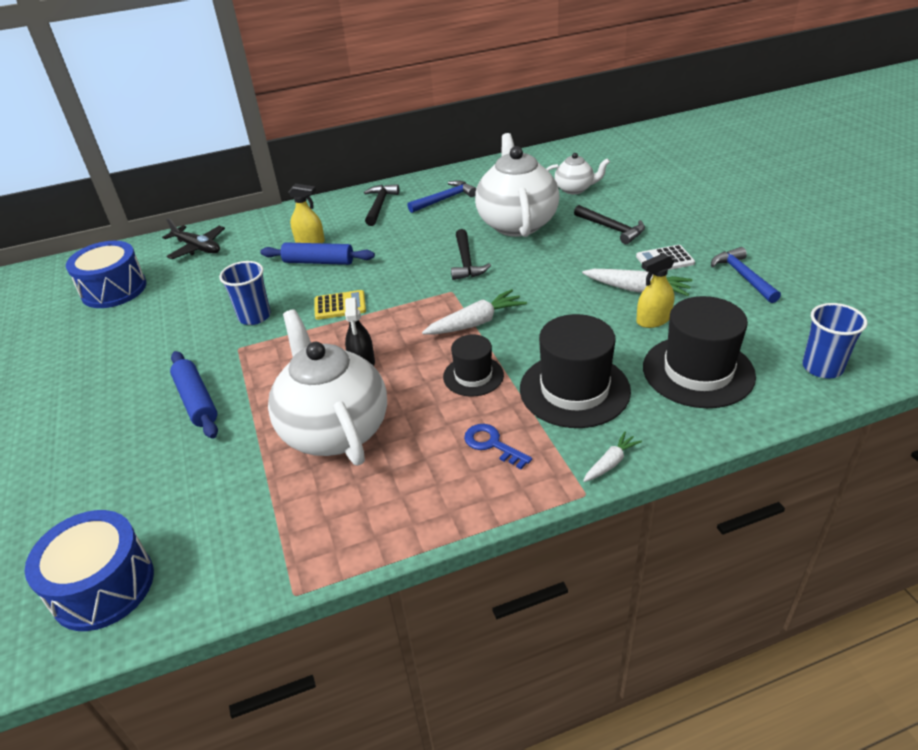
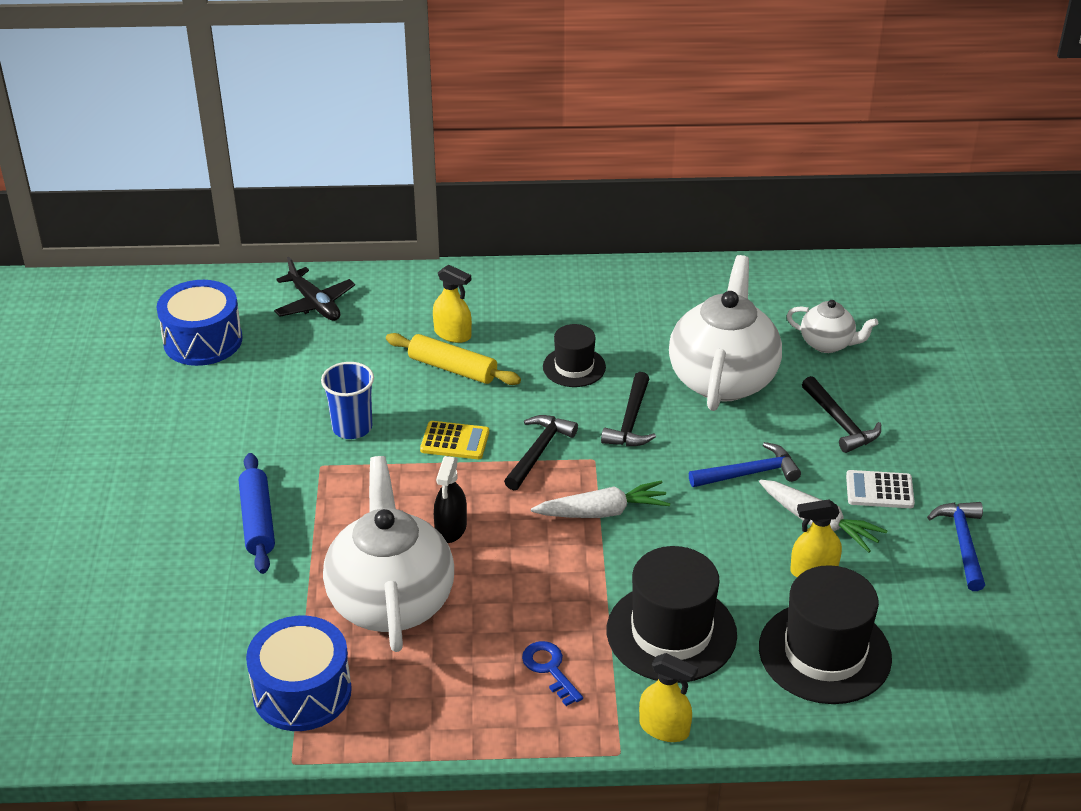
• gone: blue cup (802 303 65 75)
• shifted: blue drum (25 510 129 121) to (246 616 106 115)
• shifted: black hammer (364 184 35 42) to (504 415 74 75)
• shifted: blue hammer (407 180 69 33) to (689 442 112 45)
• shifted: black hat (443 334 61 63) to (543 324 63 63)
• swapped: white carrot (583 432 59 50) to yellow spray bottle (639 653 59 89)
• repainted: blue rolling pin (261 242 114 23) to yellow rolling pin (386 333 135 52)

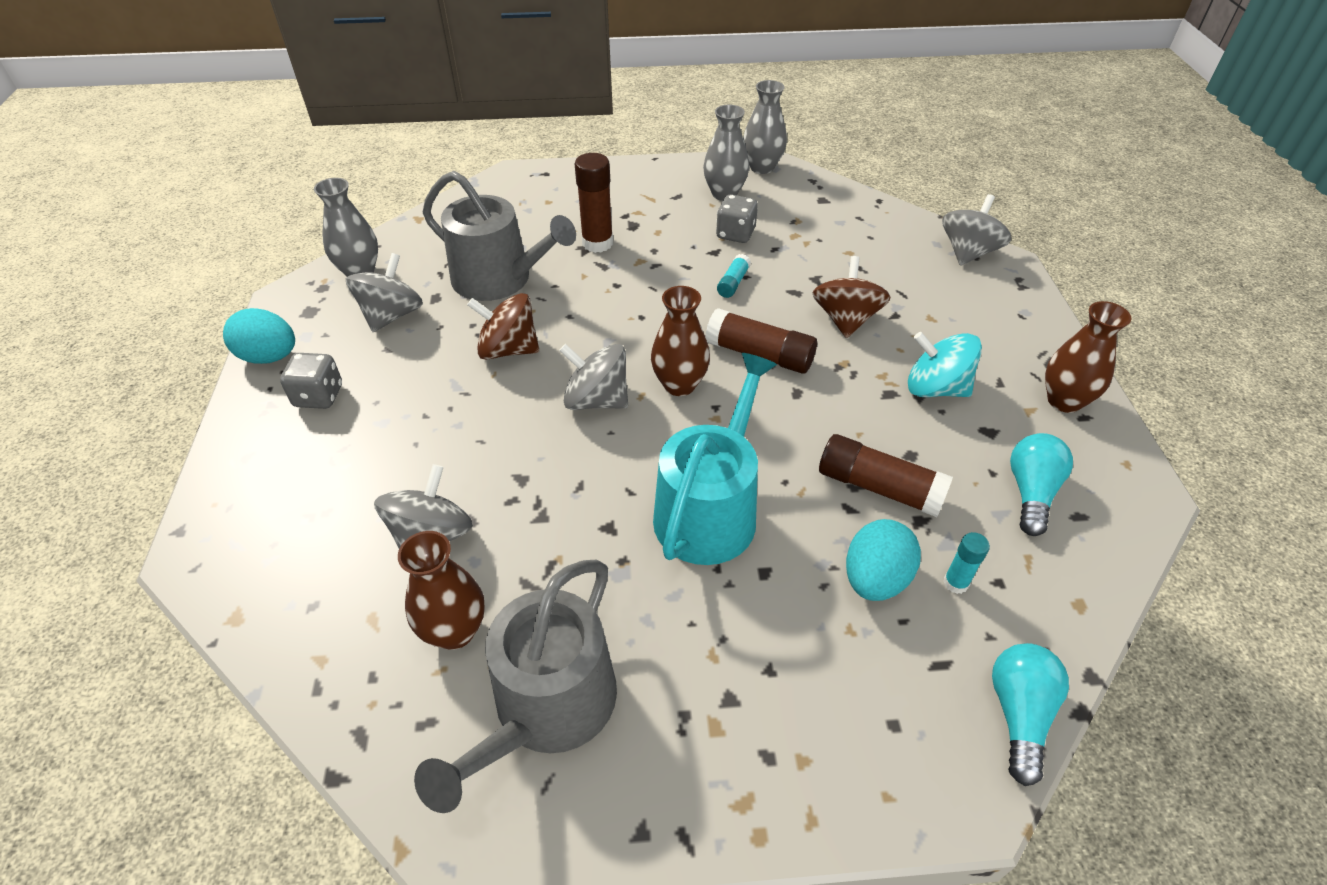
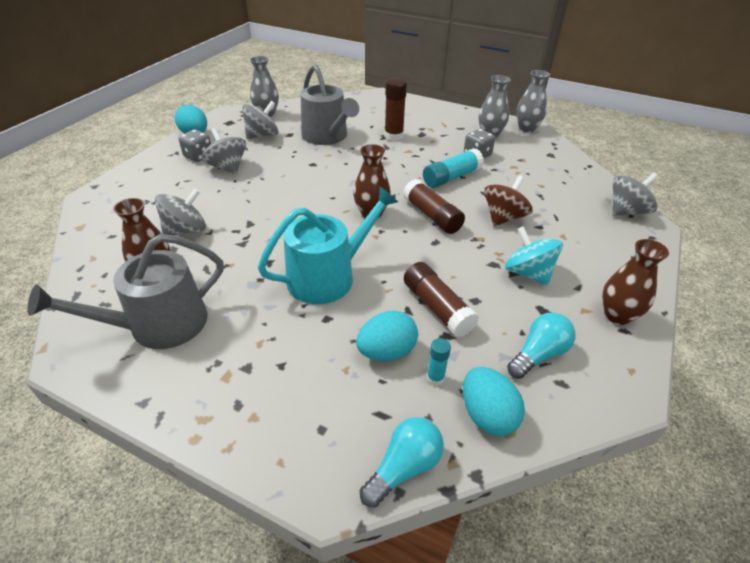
• gone: brown spinning top (467 293 72 67)
• new: turquoise egg (463 367 62 69)
• shifted: grey spinning top (559 344 69 66) to (202 128 44 47)
• scaled: turquoise glue stick (717 254 34 44) = (423 148 61 40) x1.86

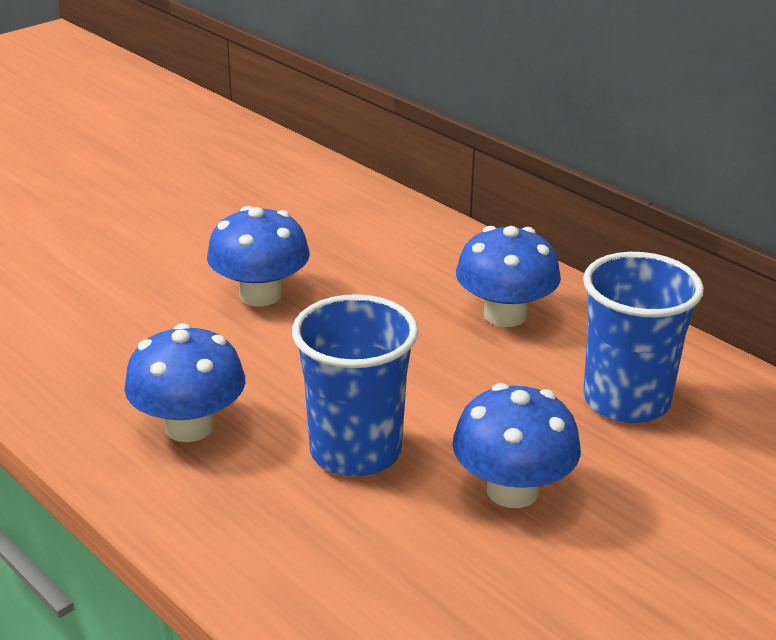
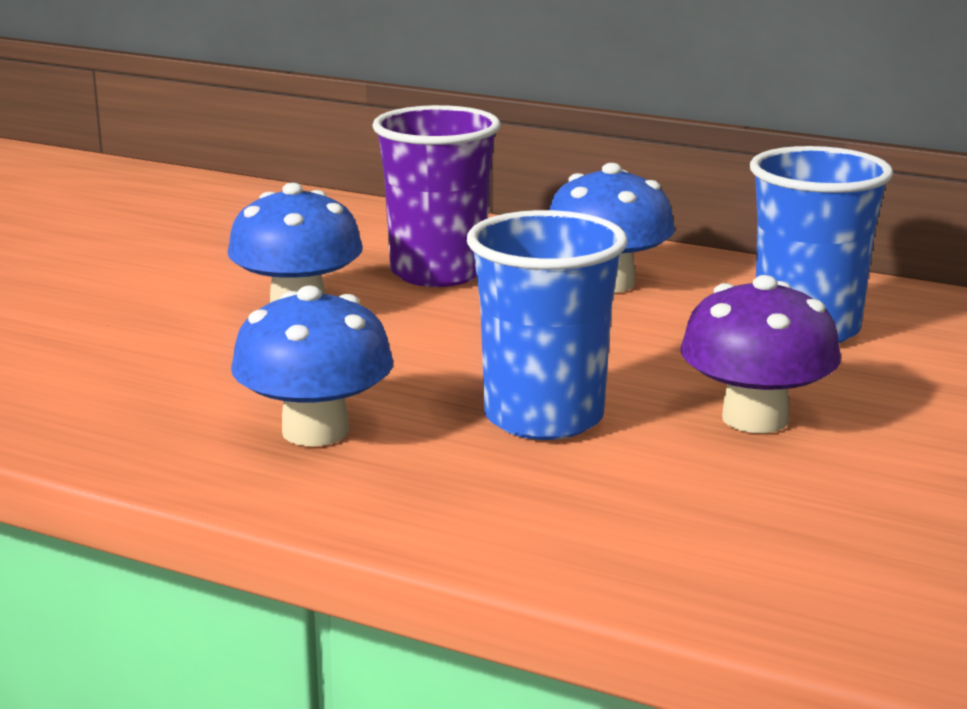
• new: purple cup (372 105 128 182)
• repainted: blue mushroom (452 383 129 125) to purple mushroom (680 275 161 158)

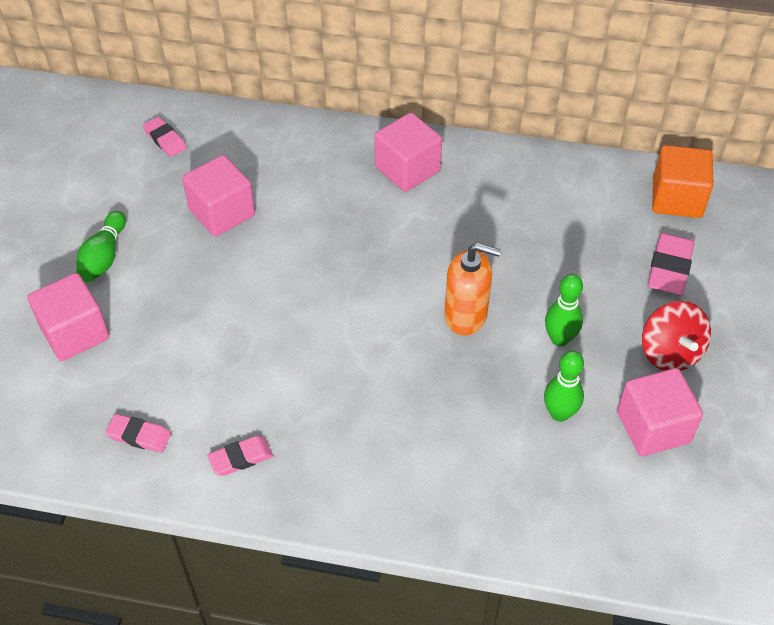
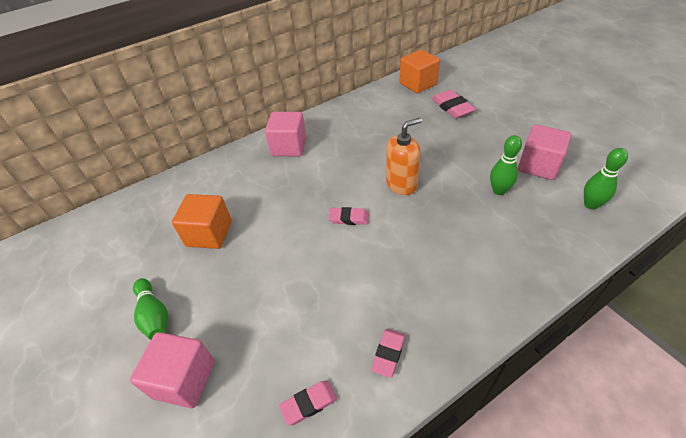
• gone: red spinning top (642 301 69 70)
• shifted: pink eraser (143 116 44 41) to (329 207 40 18)
• shifted: green bowling pin (545 274 38 72) to (584 148 44 62)
• repainted: pink cube (182 155 73 82) to orange cube (172 194 60 55)

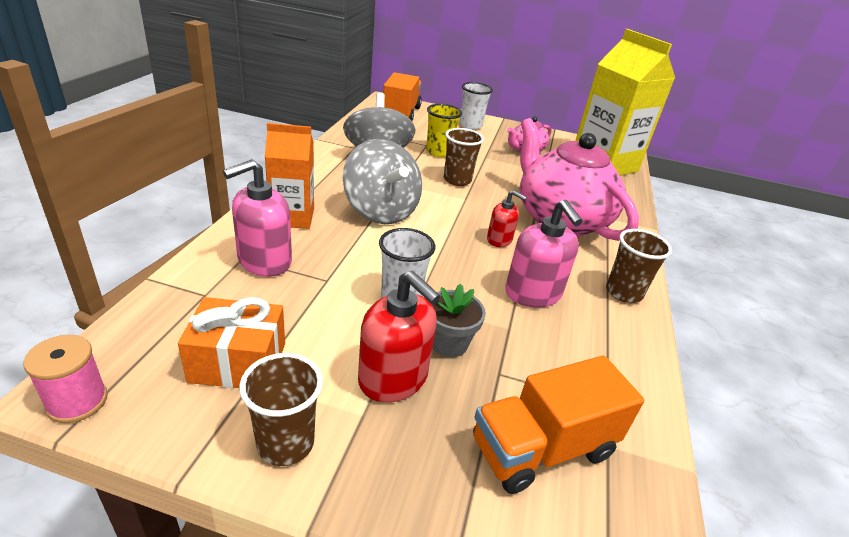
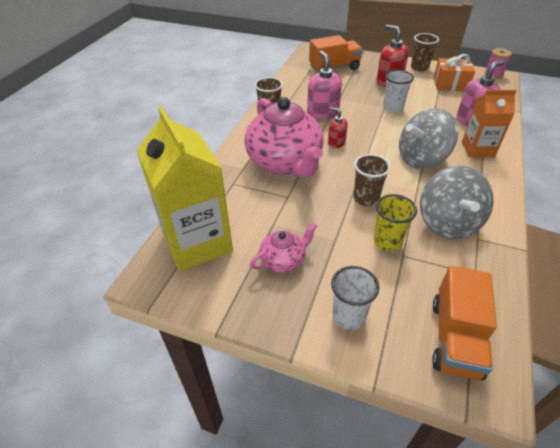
• gone: grey flower pot (431 284 55 73)
• rotated: grey spinning top (343 139 79 85) = (399 108 59 61) 90 degrees counterclockwise

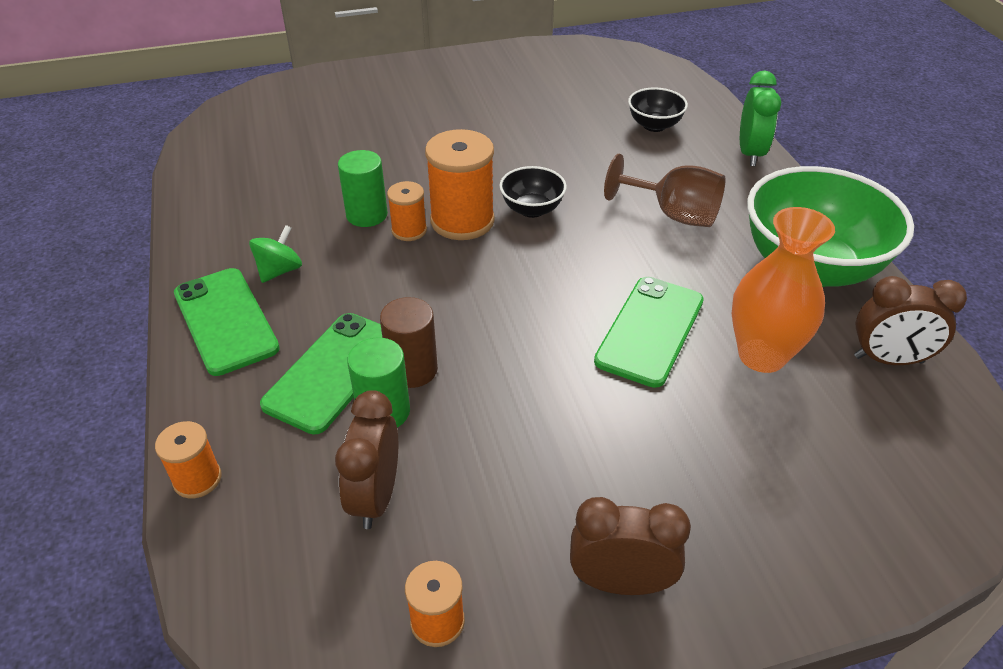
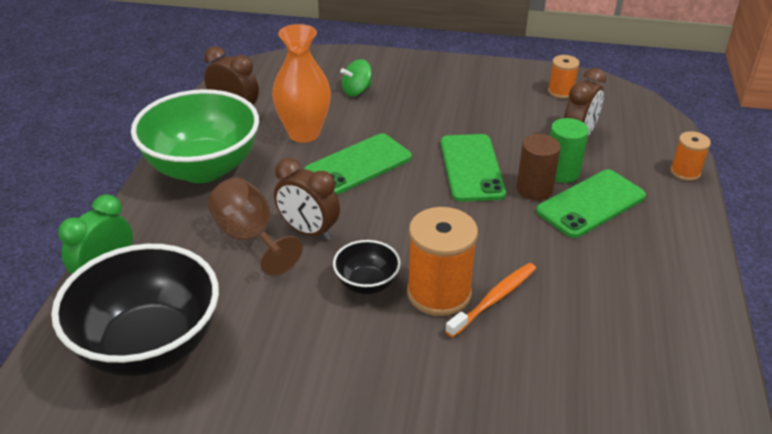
• gone: green cylinder (338 150 50 77)
• shifted: green phone (174 268 106 108) to (440 134 66 68)
• shifted: green spinning top (249 225 53 58) to (340 59 32 37)
• shifted: brown clock (570 497 121 98) to (274 158 66 83)
• swapped: orange spool (387 181 40 60) to orange toothbrush (445 263 91 75)
• scaled: black bowl (628 88 60 44) = (51 244 168 132) x2.14

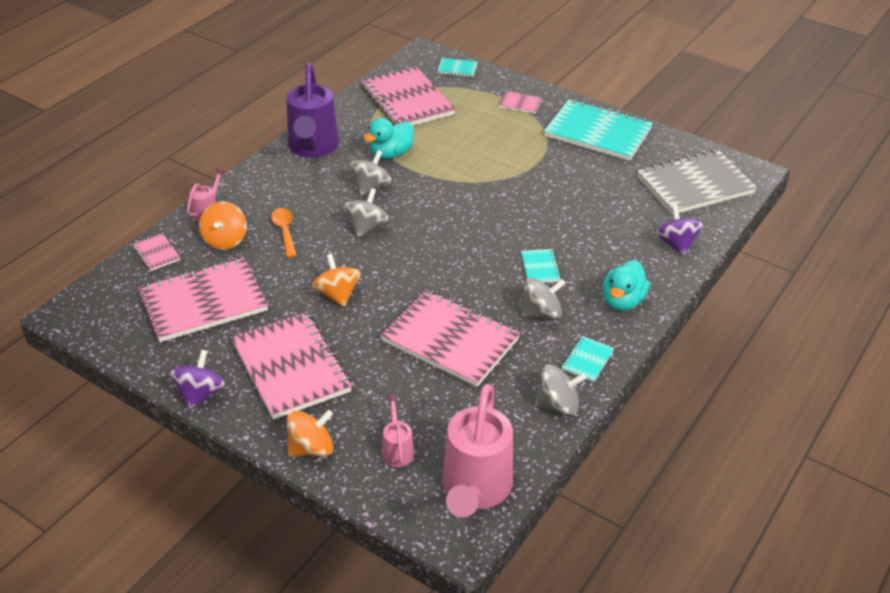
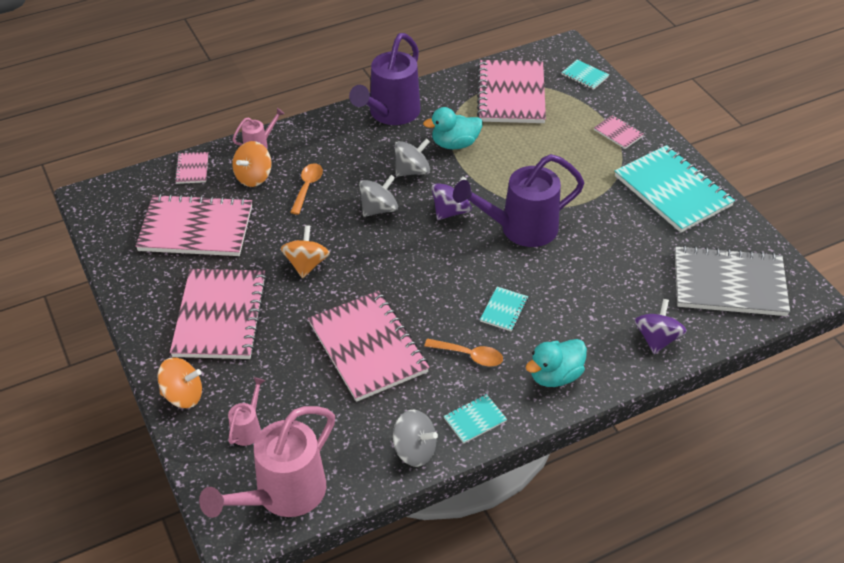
• new: purple watering can (453 154 132 93)
• shifted: purple spinning top (169 350 56 59) to (432 176 40 44)
• swapped: grey spinning top (522 278 43 41) to orange spoon (424 339 79 27)

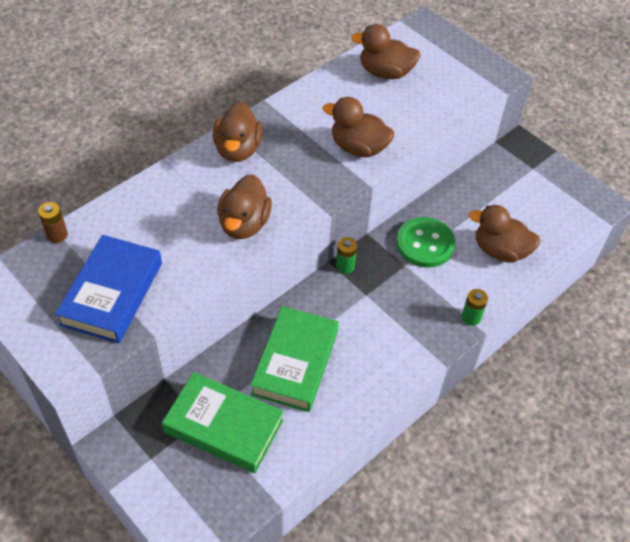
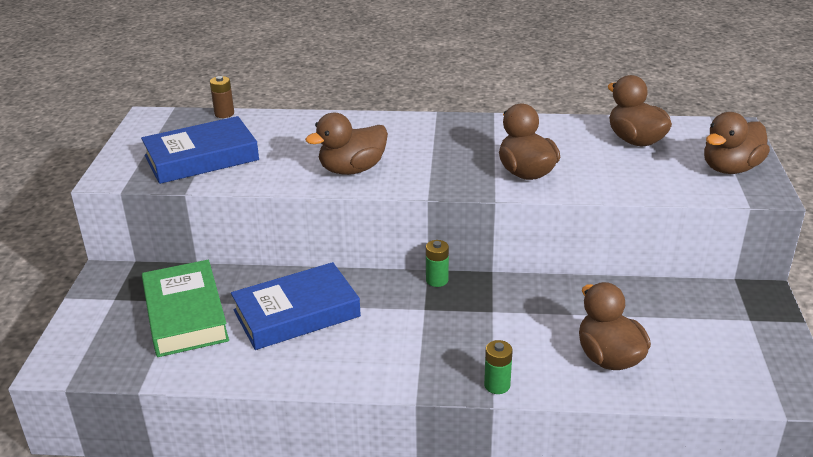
• gone: green button (396 217 59 51)
• shifted: brown duck (213 102 49 60) to (704 112 66 62)
• repainted: green book (250 306 89 106) to blue book (231 262 130 88)

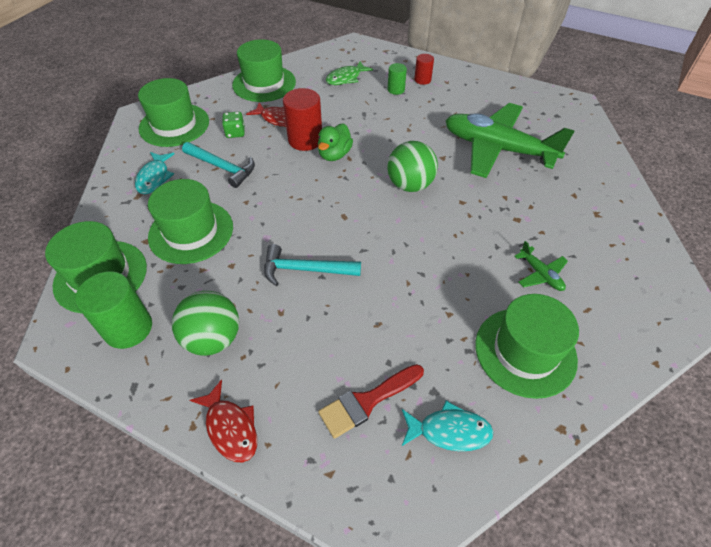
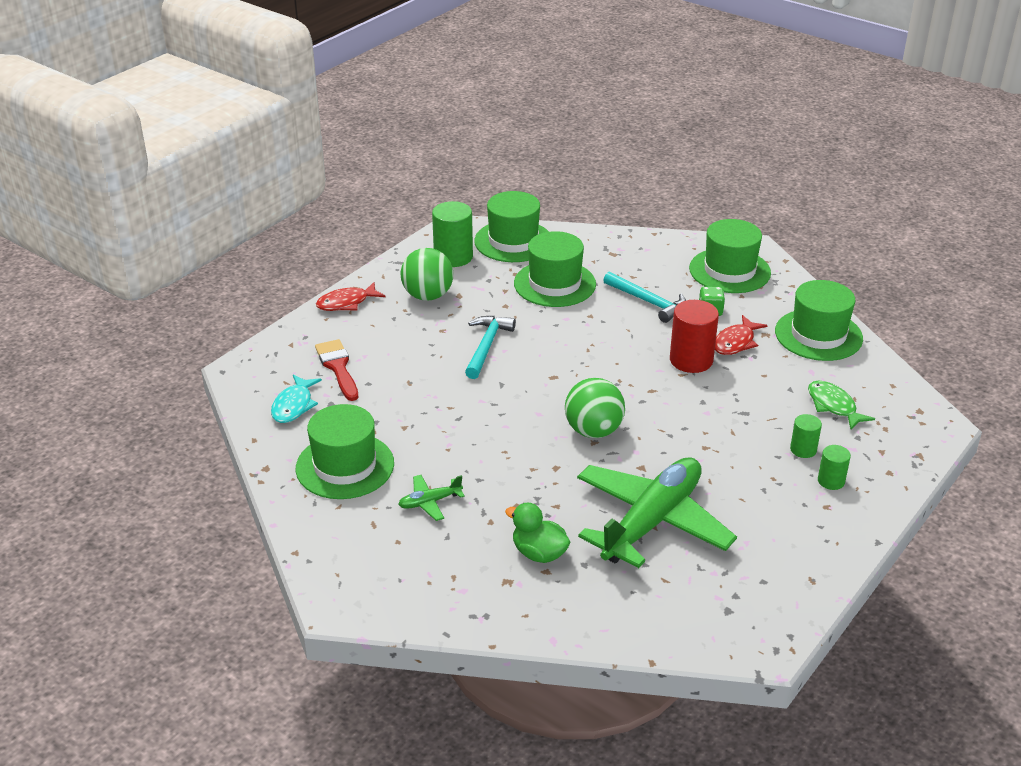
• gone: turquoise fish (135 152 40 42)
• shifted: green duck (318 123 35 38) to (505 502 65 61)
• repainted: red cylinder (414 54 20 31) to green cylinder (818 445 33 45)
• rotated: turquoise hammer (182 142 73 46) = (603 272 83 51) 90 degrees counterclockwise

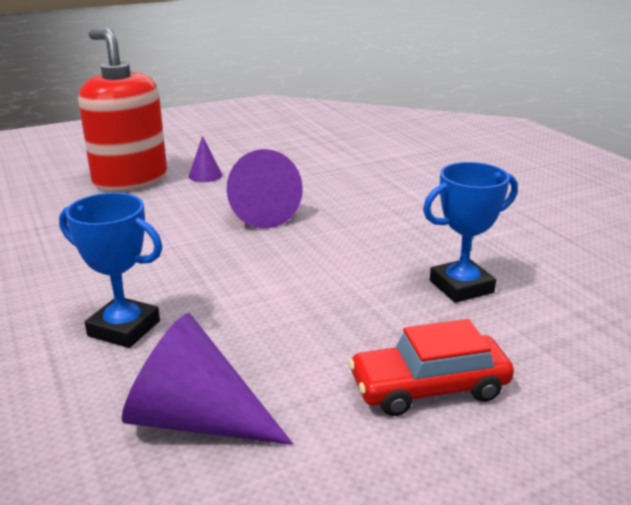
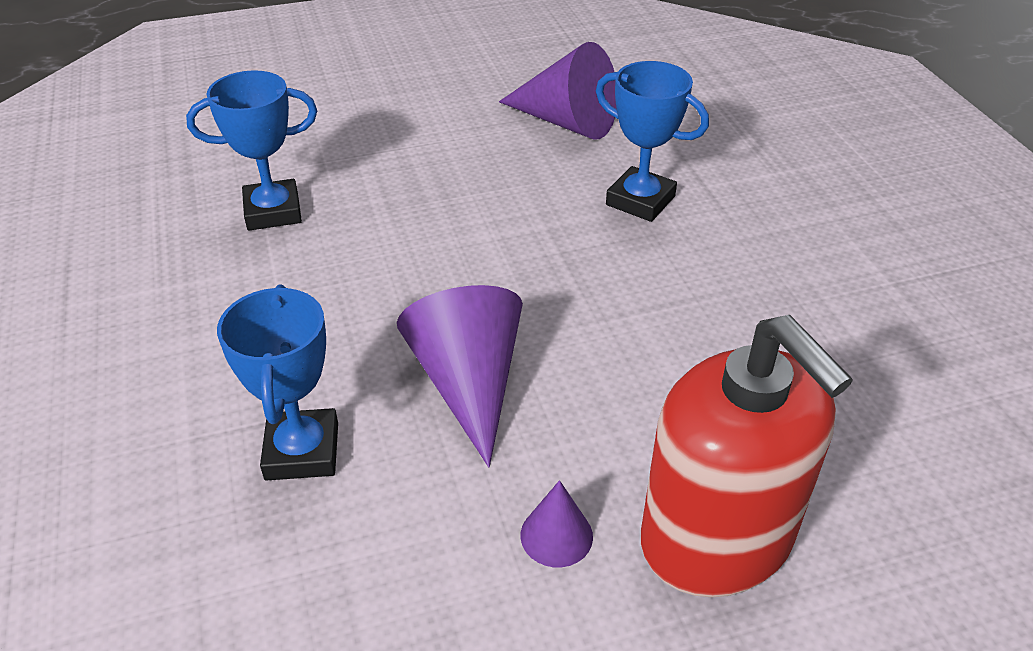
• gone: red car (349 319 165 97)
• new: blue trophy (217 284 121 197)

